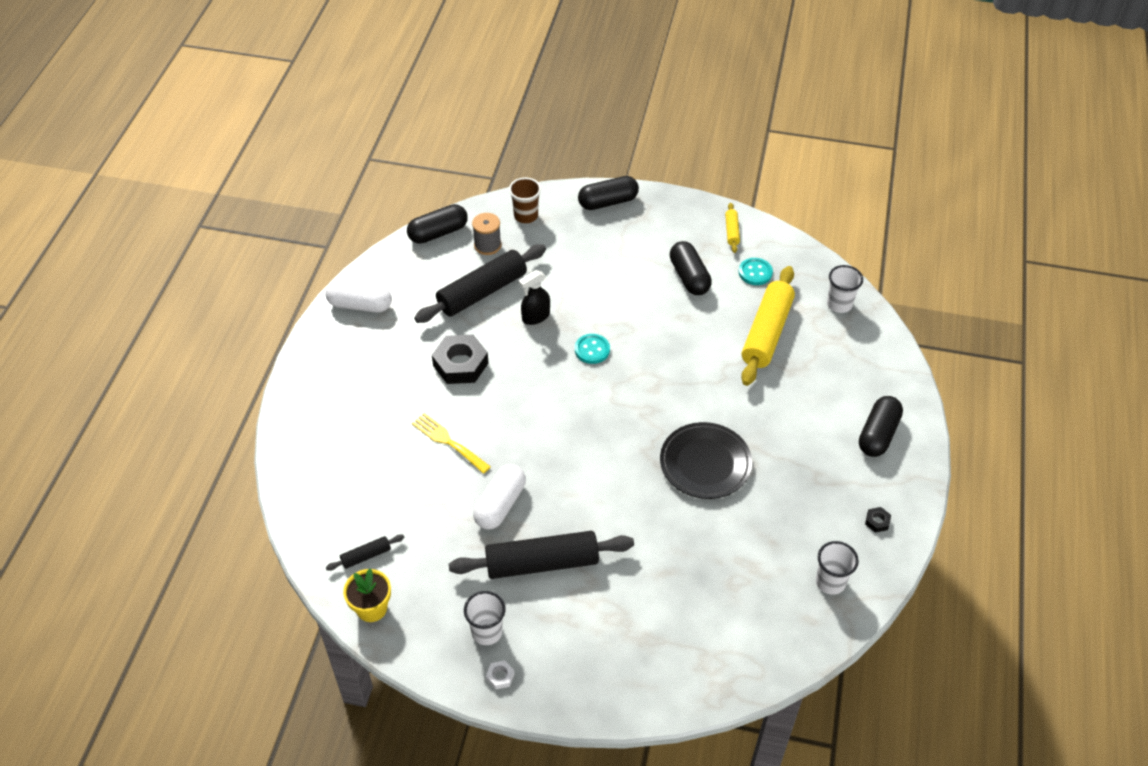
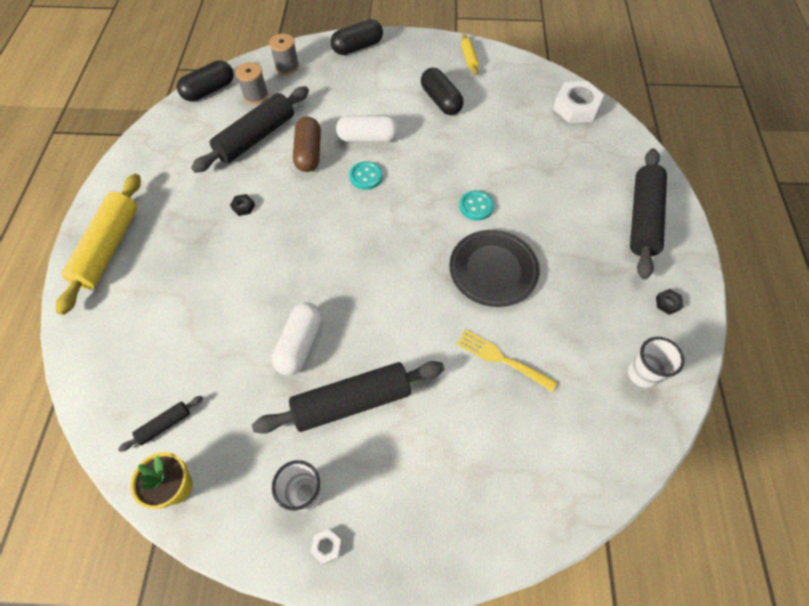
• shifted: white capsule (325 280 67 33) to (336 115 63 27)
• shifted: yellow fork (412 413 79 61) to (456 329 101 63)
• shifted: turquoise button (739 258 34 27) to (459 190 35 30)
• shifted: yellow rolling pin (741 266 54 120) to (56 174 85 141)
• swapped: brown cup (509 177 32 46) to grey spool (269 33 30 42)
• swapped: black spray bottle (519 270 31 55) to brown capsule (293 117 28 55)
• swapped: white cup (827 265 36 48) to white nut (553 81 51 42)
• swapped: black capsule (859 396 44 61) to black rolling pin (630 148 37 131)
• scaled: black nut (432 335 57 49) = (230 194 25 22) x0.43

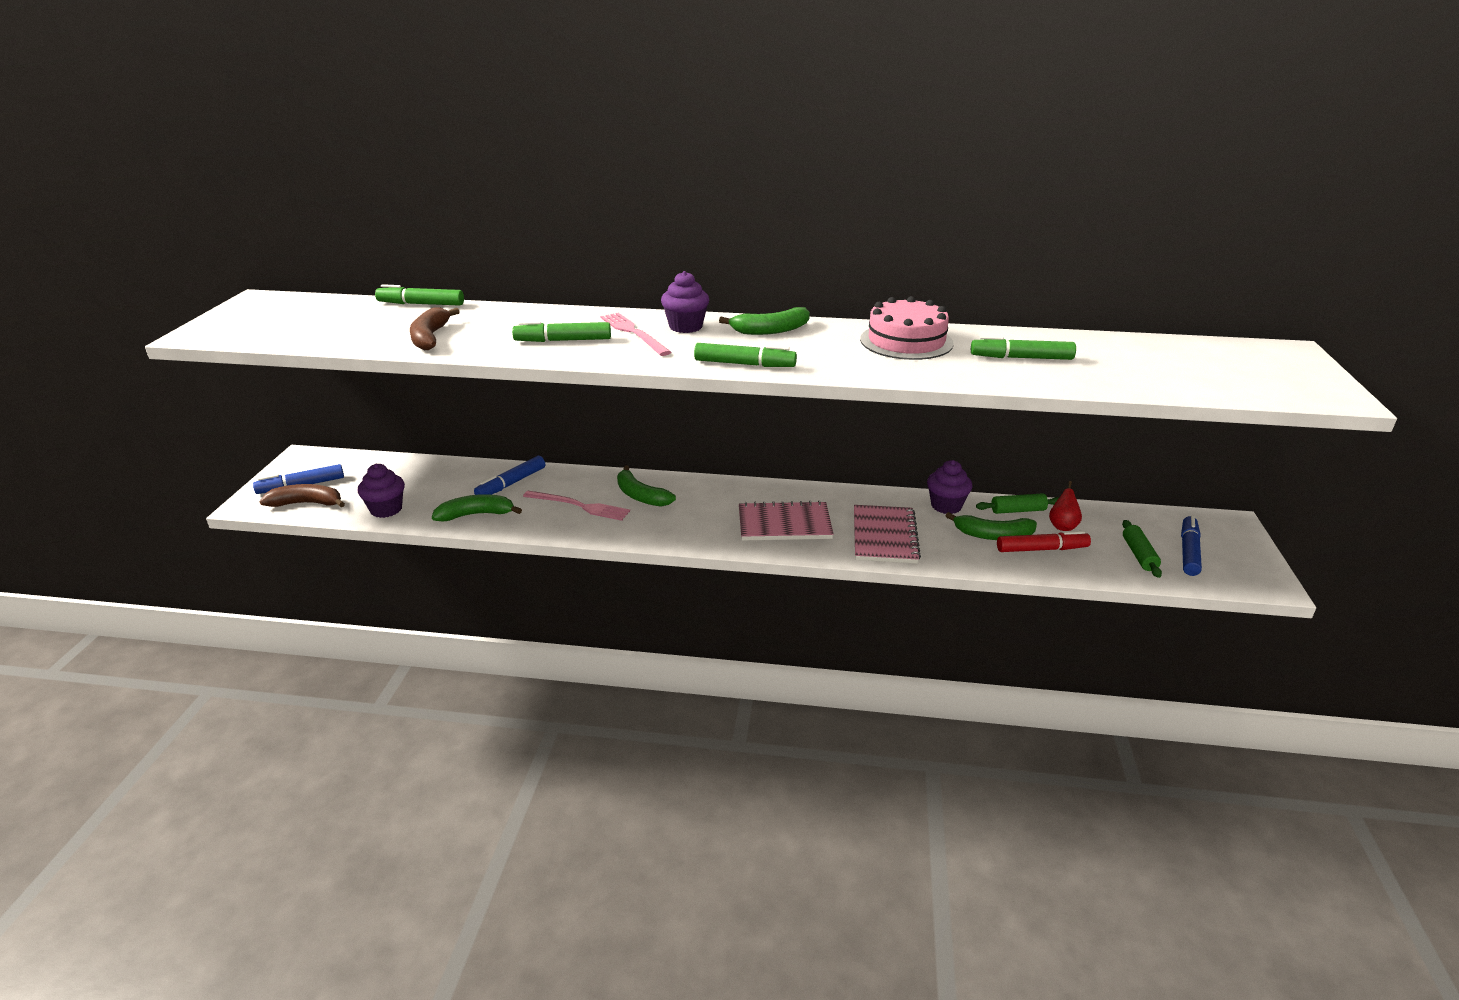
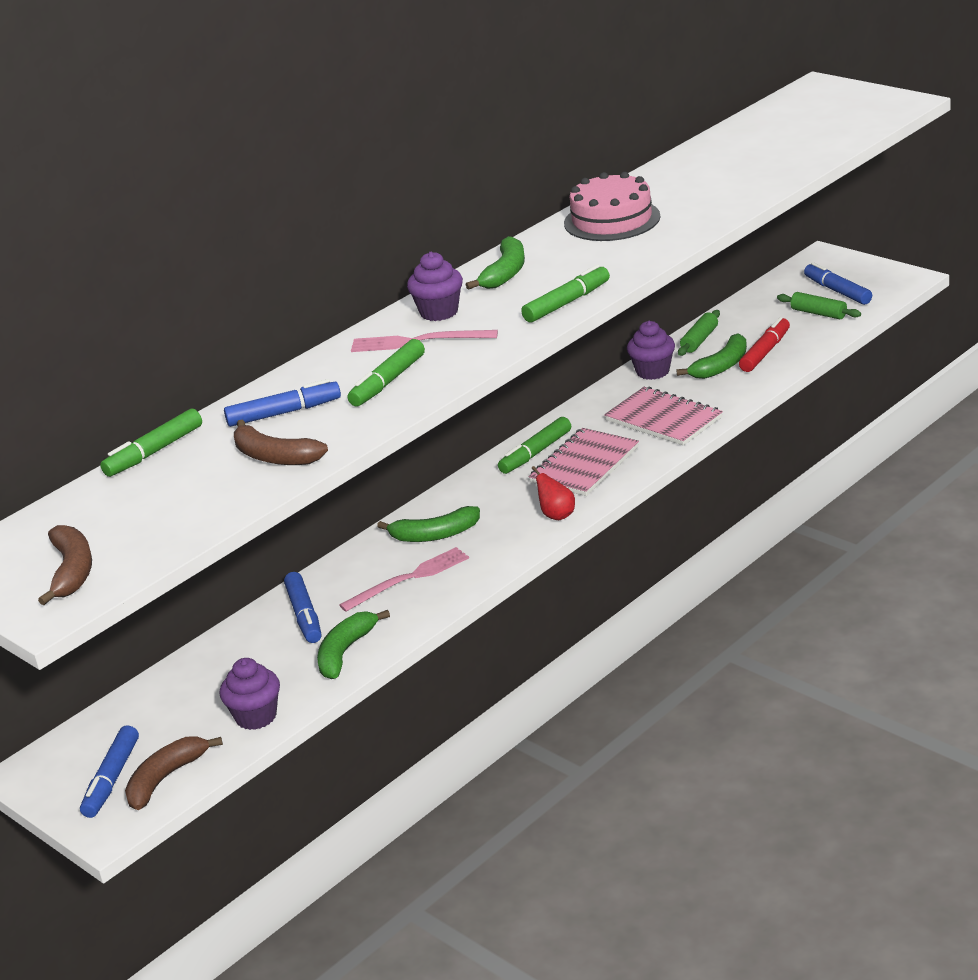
• new: brown banana (38 525 54 80)
• new: blue marker (224 379 117 48)
• shifted: green marker (971 336 105 24) to (498 417 73 57)
• shifted: red pear (1049 481 33 50) to (532 466 43 54)

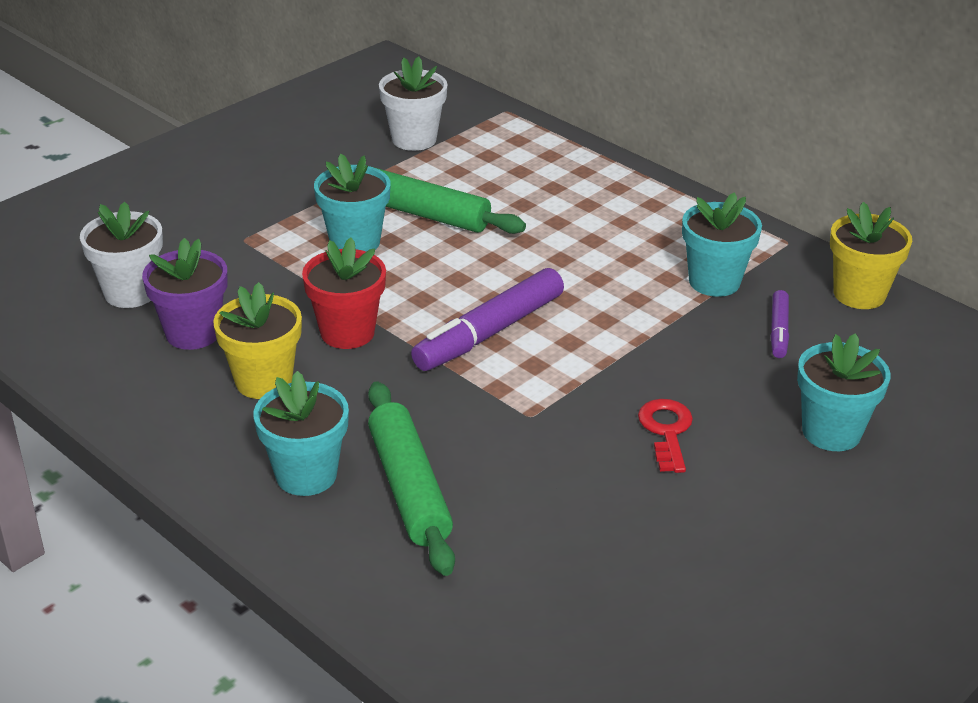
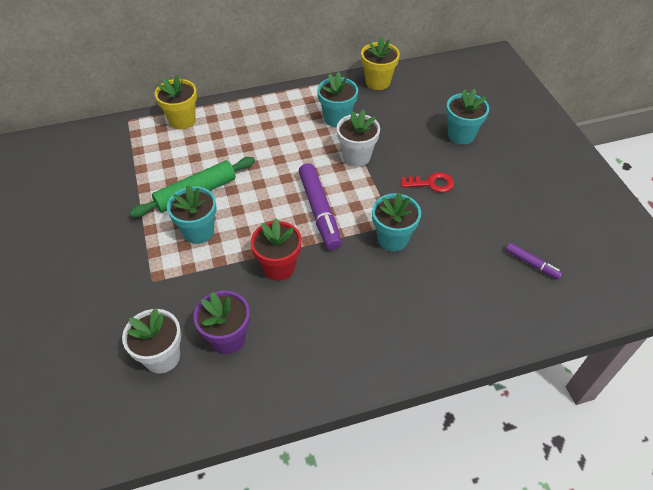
• gone: green rolling pin (368 381 87 195)
• shifted: yellow flower pot (213 282 89 117) to (155 75 42 54)
• shifted: turquoise flower pot (253 371 96 125) to (372 192 49 59)
• shifted: white flower pot (379 56 69 95) to (337 110 43 57)
• shifted: purple marker (770 290 19 68) to (506 243 57 37)
• rotated: red key (638 399 55 74) = (401 172 53 21) 150 degrees clockwise

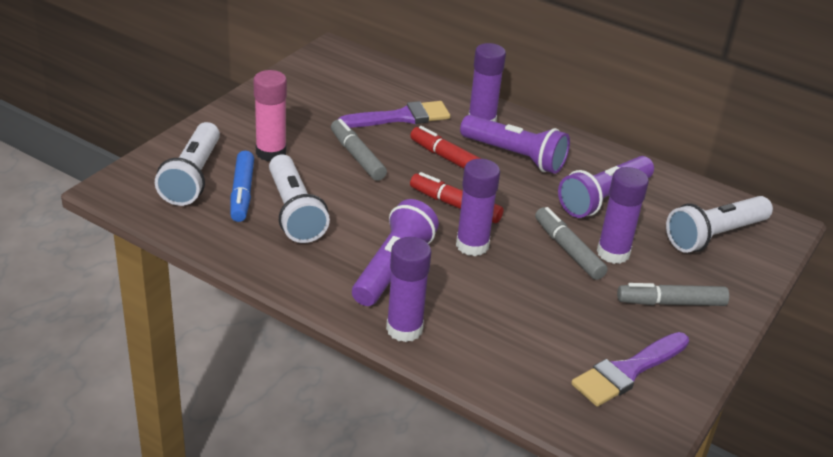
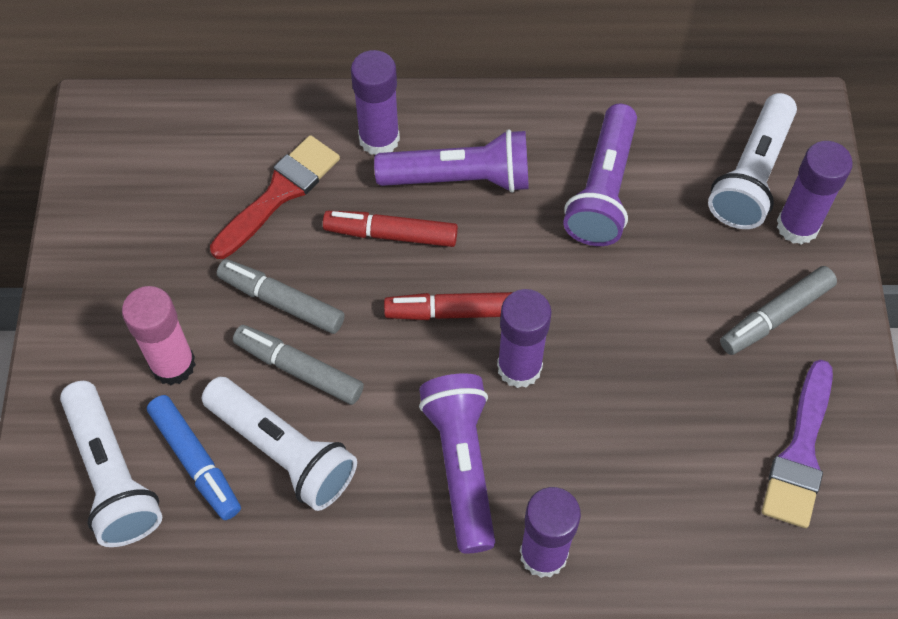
• shifted: grey marker (535 207 73 73) to (233 325 131 80)
• shifted: purple glue stick (597 167 52 97) to (777 141 76 104)
• repainted: purple brush (339 101 111 27) to red brush (210 135 130 124)

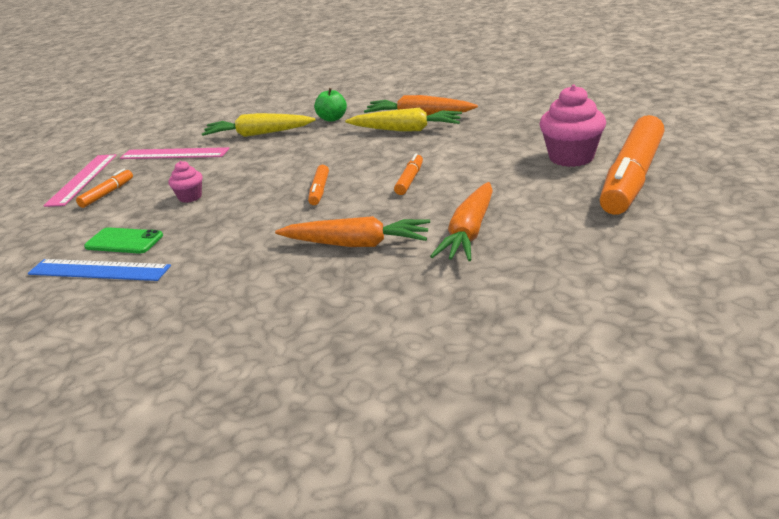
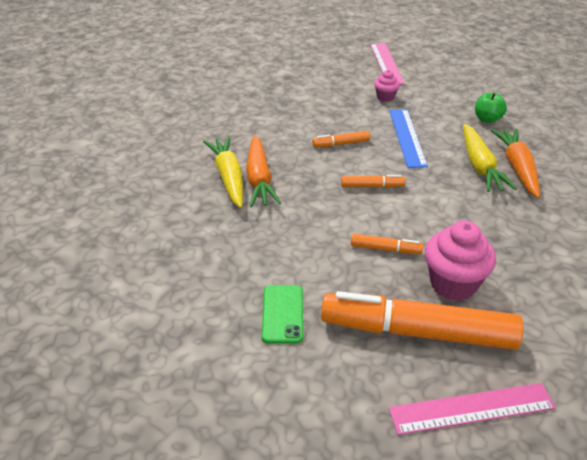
• gone: orange carrot (430 182 63 79)
• shifted: blue ruler (28 259 143 22) to (389 109 39 59)
• shifted: pink ruler (43 154 74 53) to (389 383 167 52)
• shifted: orange marker (76 169 57 39) to (351 234 72 20)
• shifted: green phone (84 227 79 27) to (262 285 41 58)
• shifted: pink cupcake (168 161 35 42) to (374 70 26 32)
• shifted: yellow carrot (202 113 113 24) to (203 136 40 72)

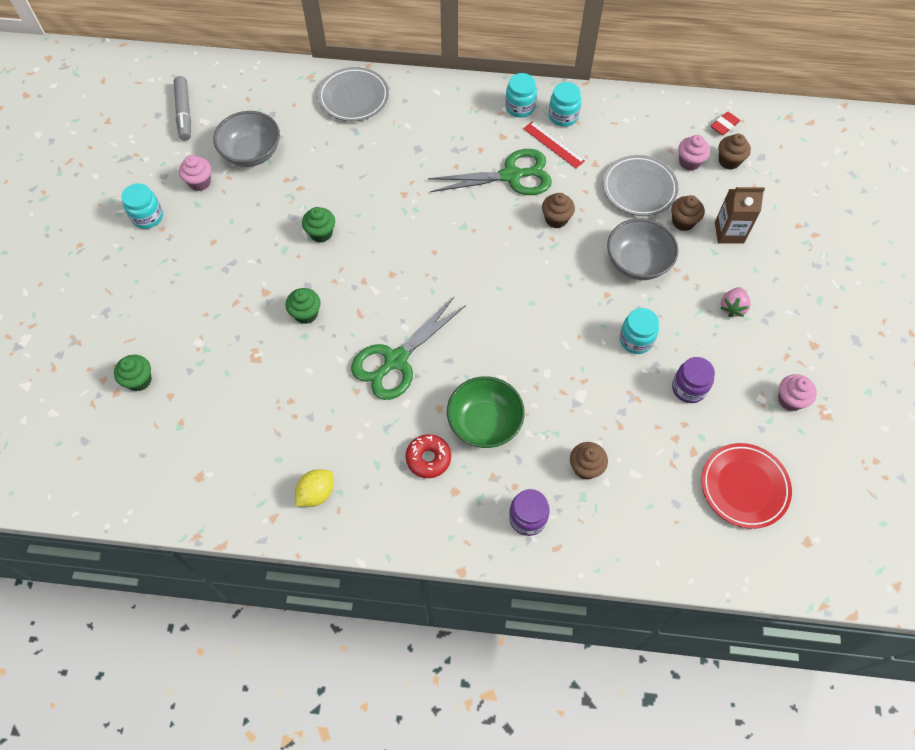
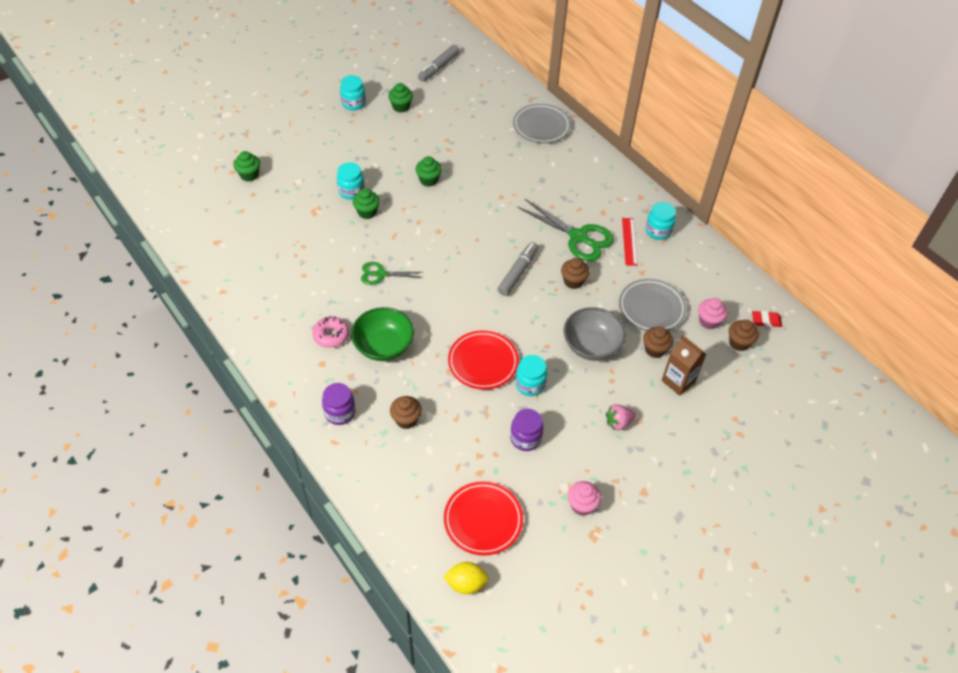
• gone: grey bowl (213 111 67 56)
• new: red plate (448 330 71 60)
• new: grey marker (498 242 40 54)
• shifted: yellow lemon (295 470 39 37) to (443 562 46 32)
• shifted: turquoise jar (505 73 32 45) to (337 162 27 38)
• repainted: pink cupcake (179 155 32 36) to green cupcake (388 83 25 30)
• repainted: red donut (406 434 45 44) to pink donut (312 316 37 32)
• scaled: green scissors (351 297 115 103) = (361 262 62 23) x0.57

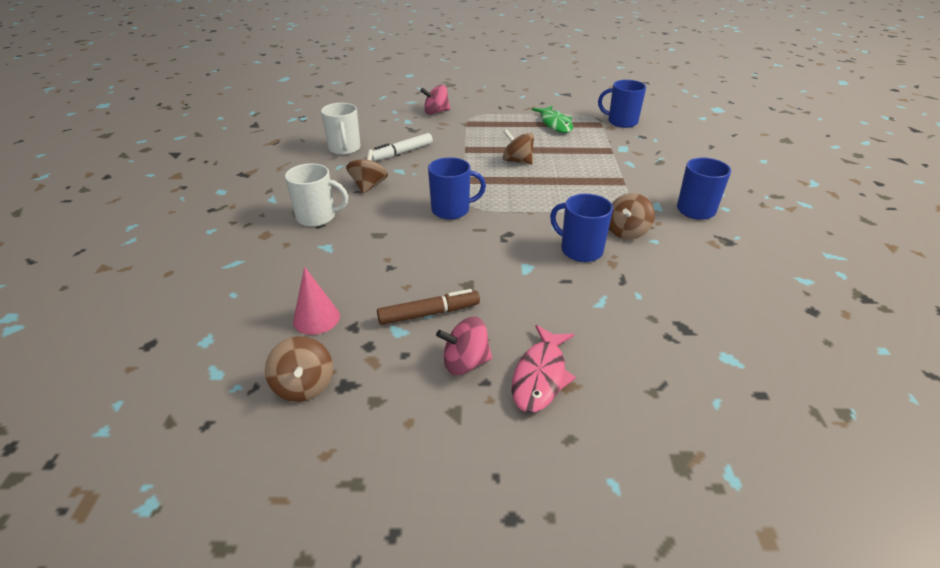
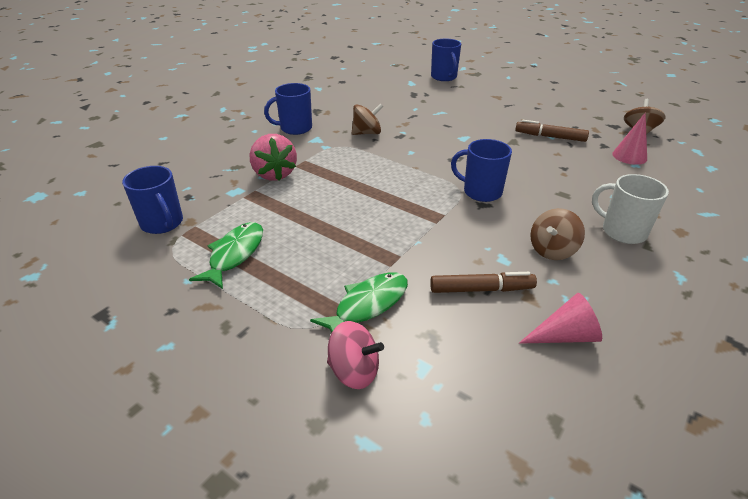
• gone: pink spinning top (436 317 56 58)
• gone: brown spinning top (503 129 31 36)
• gone: pink fish (512 325 64 88)
• new: pink strawberry (250 134 47 47)
• new: green fish (310 272 98 61)
• shifted: blue mug (550 194 63 68) to (431 38 30 43)
• swapped: white mug (321 103 39 52) to pink cone (519 293 83 51)
• repainted: white marker (372 133 61 28) to brown marker (430 272 107 21)

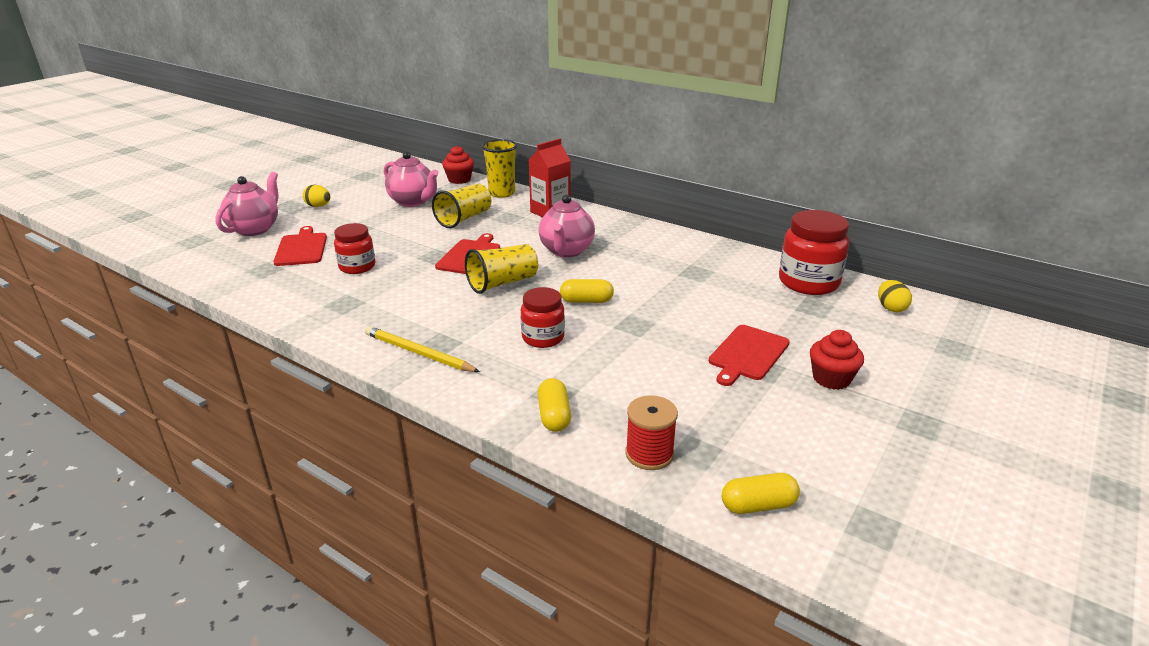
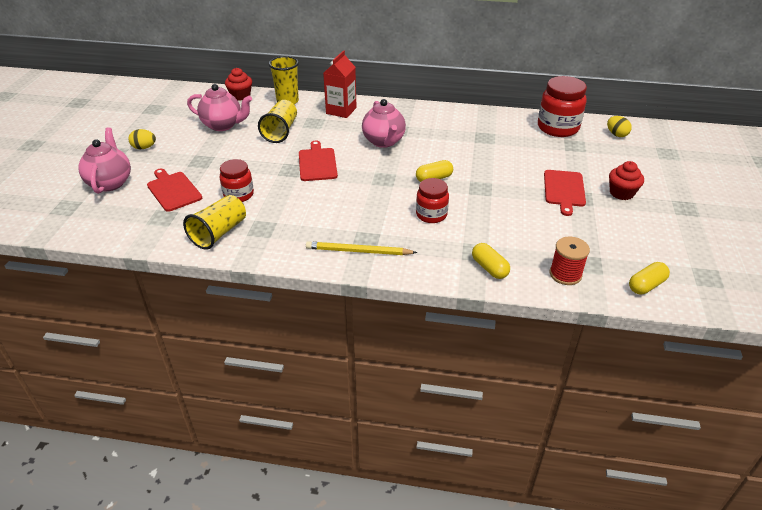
• shifted: yellow cup (465 244 73 50) to (183 195 63 55)

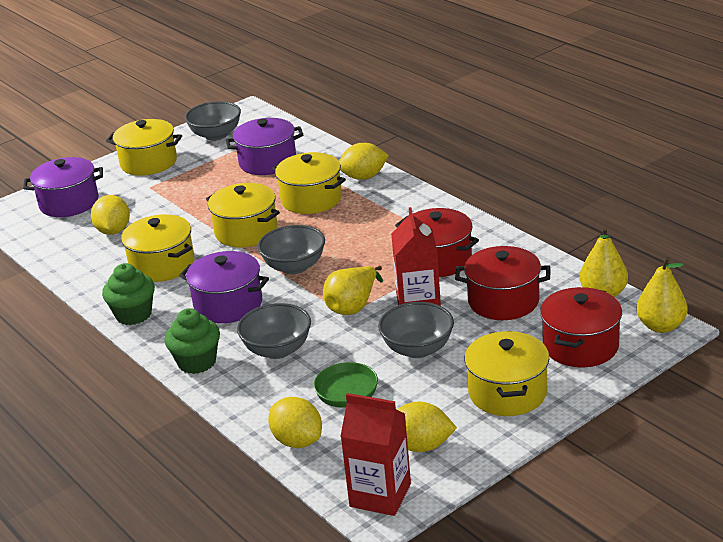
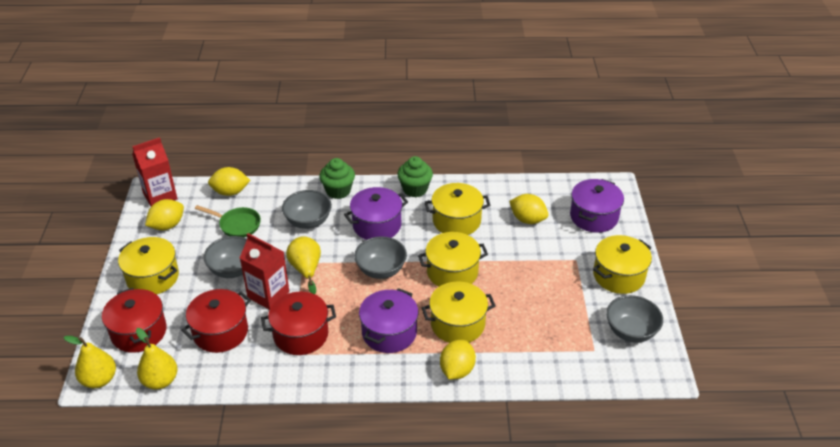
• shifted: purple pot (226 118 78 57) to (359 288 60 65)

